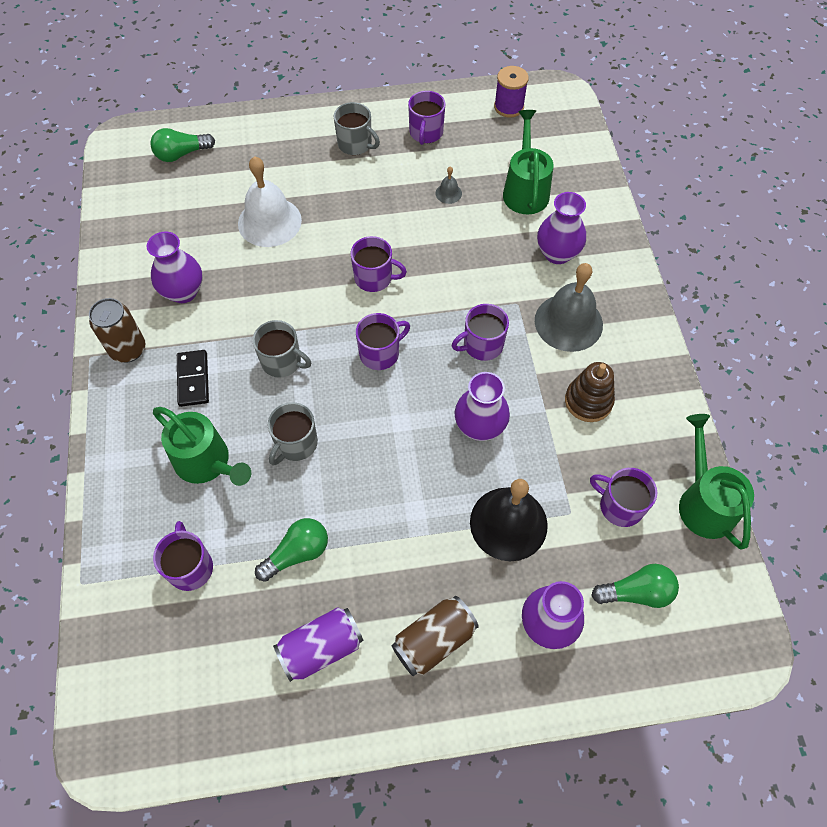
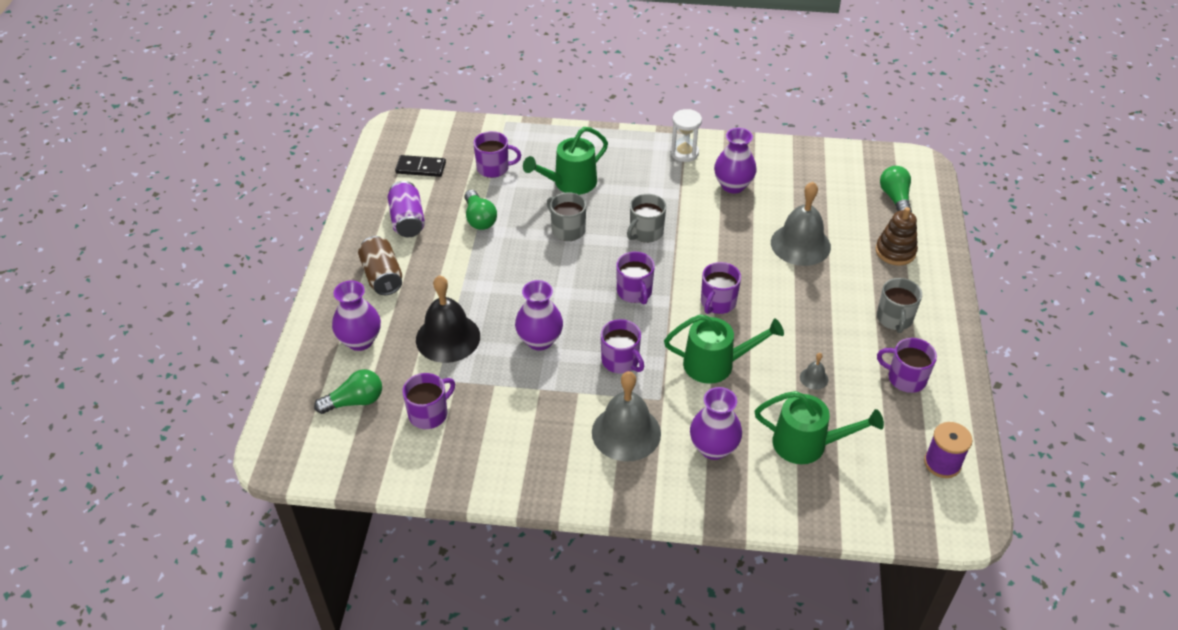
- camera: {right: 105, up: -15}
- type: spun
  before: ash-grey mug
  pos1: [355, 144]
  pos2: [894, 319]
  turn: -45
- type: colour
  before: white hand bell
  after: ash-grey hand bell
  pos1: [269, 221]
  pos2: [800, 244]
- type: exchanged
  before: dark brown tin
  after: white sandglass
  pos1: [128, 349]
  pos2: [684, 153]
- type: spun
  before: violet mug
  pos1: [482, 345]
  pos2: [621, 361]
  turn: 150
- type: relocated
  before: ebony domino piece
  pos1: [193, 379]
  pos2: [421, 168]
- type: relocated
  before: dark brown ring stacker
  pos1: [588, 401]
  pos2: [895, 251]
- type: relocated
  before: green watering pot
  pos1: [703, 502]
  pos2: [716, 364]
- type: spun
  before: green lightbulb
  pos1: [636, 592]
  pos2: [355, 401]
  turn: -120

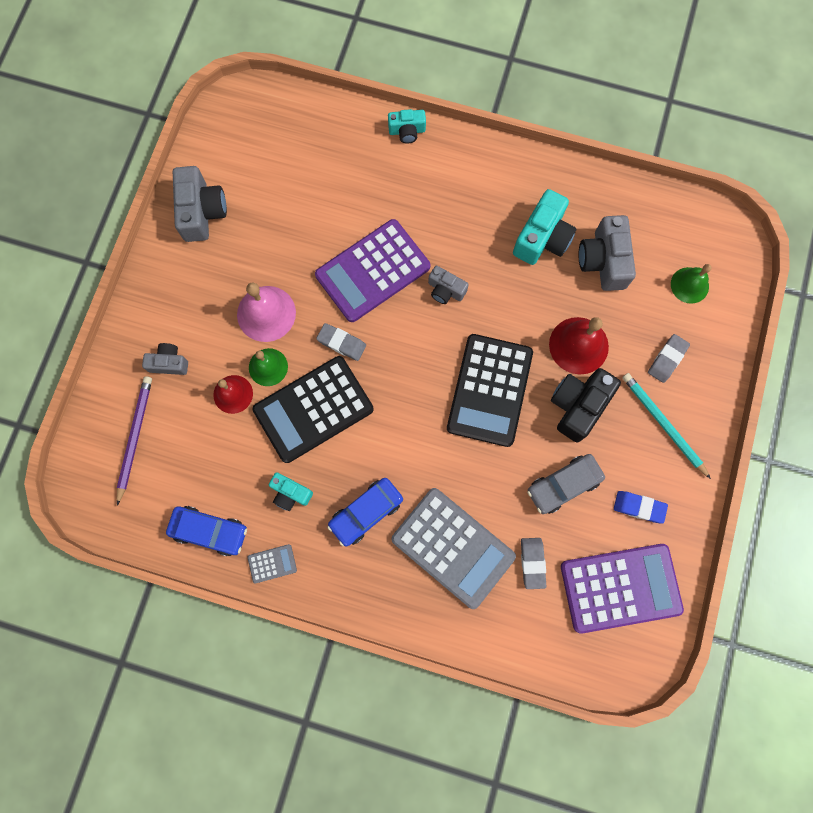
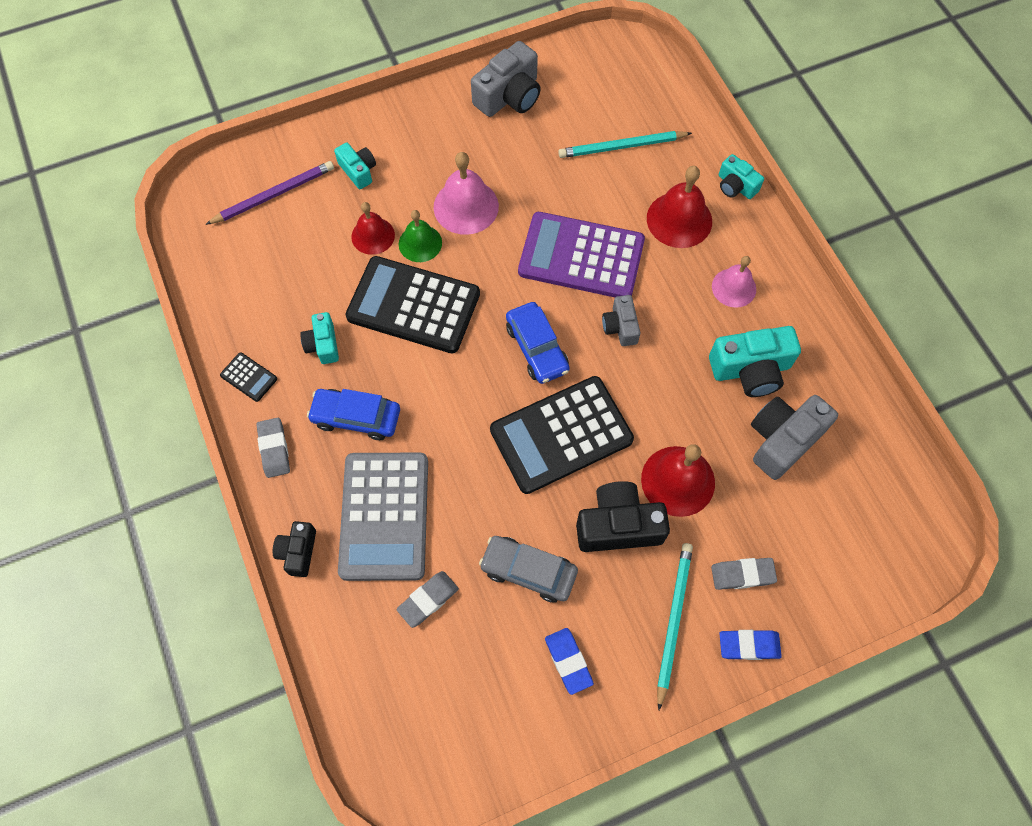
- camera: {right: 50, up: -10}
- type: missing
  before: green hand bell
  pos1: [689, 285]
- type: relocated
  before: ash-grey eraser
  pos1: [341, 343]
  pos2: [274, 449]
- type: colour
  before: ash-grey compact camera
  after: aqua compact camera
  pos1: [169, 363]
  pos2: [358, 171]
- type: relocated
  before: cobalt automobile
  pos1: [209, 531]
  pos2: [537, 348]
- type: colour
  before: ash-grey adding machine
  after: ebony adding machine
  pos1: [272, 563]
  pos2: [249, 377]
- type: missing
  before: violet adding machine
  pos1: [620, 587]
- type: appeared
  after: aqua pencil
  pos2: [622, 147]
- type: appeared
  after: red hand bell
  pos2: [679, 219]
- type: appeared
  after: pink hand bell
  pos2: [734, 287]
- type: appeared
  after: ebony compact camera
  pos2: [298, 552]
- type: appeared
  after: cobalt eraser
  pos2: [749, 645]

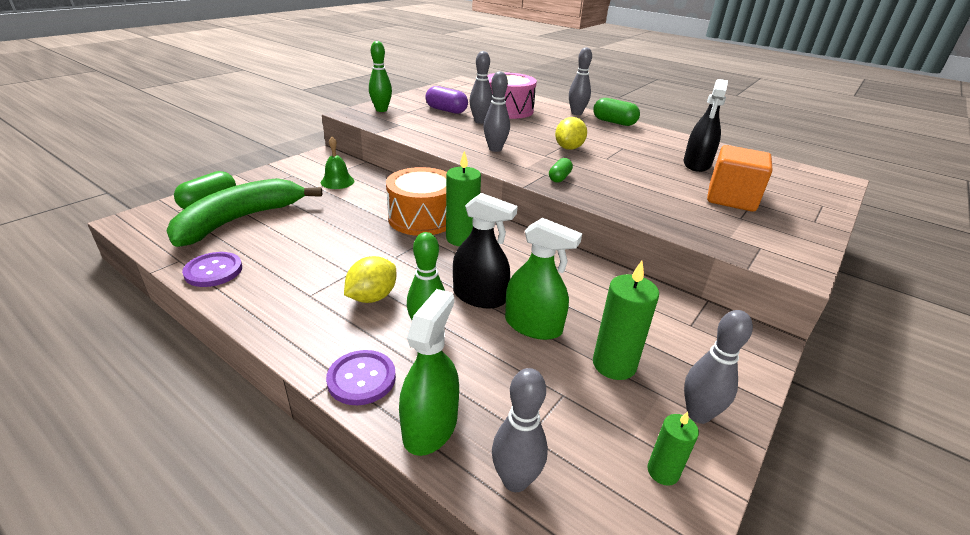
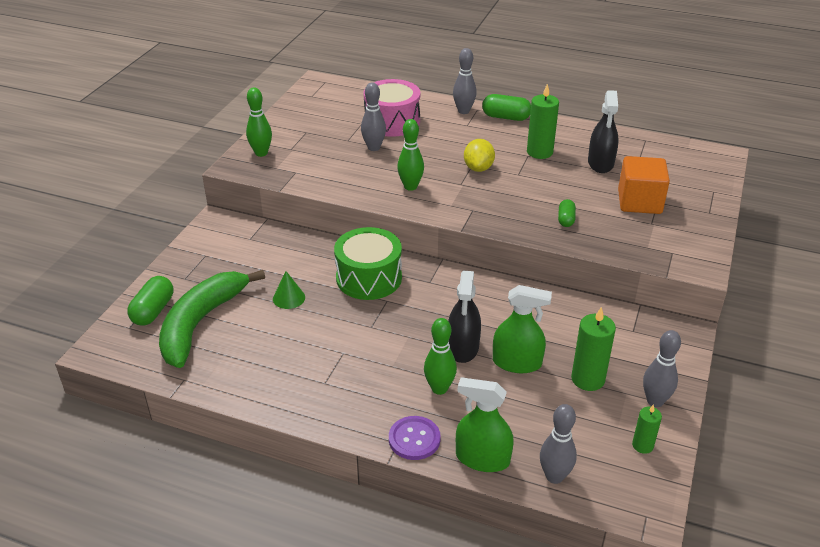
- camera: {right: -15, up: 5}
- type: colour
  before: ash-grey skittle
  after: green skittle
  pos1: [495, 149]
  pos2: [410, 187]
- type: missing
  before: violet pill
  pos1: [446, 110]
- type: missing
  before: green hand bell
  pos1: [337, 181]
- type: relocated
  before: green pillar candle
  pos1: [462, 238]
  pos2: [539, 152]
- type: relocated
  before: green pill
  pos1: [559, 178]
  pos2: [566, 219]
- type: colour
  before: bright orange toy drum
  after: green toy drum
  pos1: [422, 218]
  pos2: [369, 278]
- type: spun
  before: ebony sprayer
  pos1: [479, 296]
  pos2: [463, 347]
  turn: 90
- type: missing
  before: violet sewing button
  pos1: [213, 271]
- type: missing
  before: golden lemon
  pos1: [372, 297]
- type: spun
  before: green sprayer
  pos1: [430, 426]
  pos2: [482, 458]
  turn: -75
- type: appeared
  after: green cone
  pos2: [289, 298]

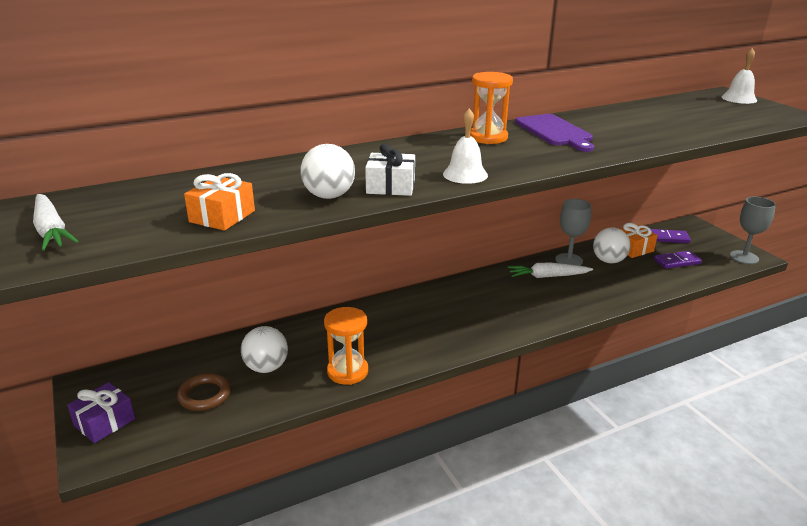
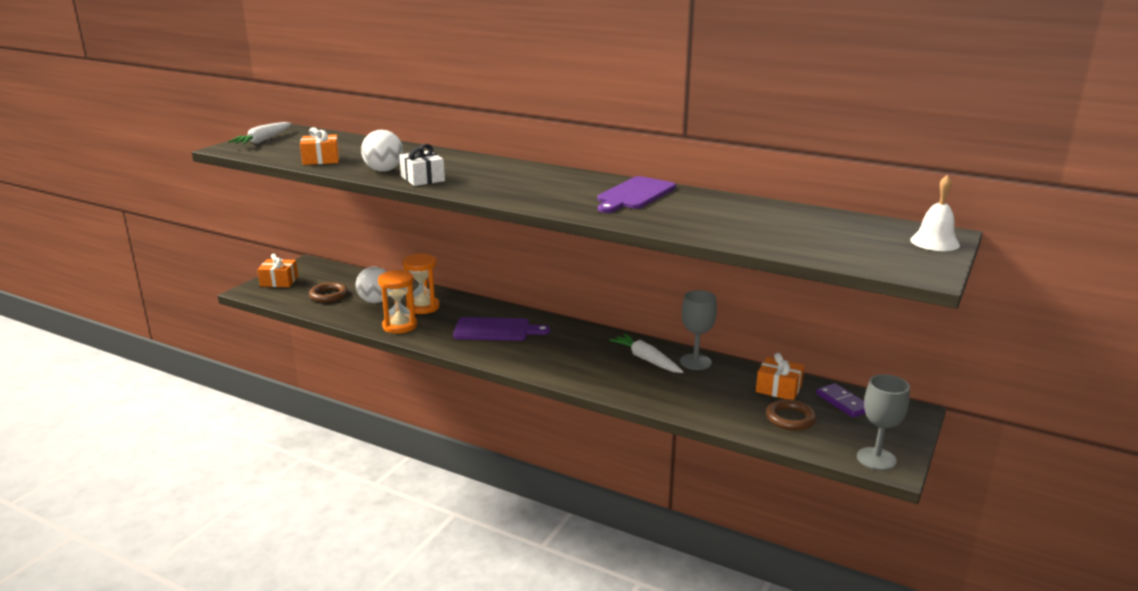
- camera: {right: 55, up: -5}
- type: relocated
  before: bright orange sandglass
  pos1: [488, 137]
  pos2: [423, 307]
- type: missing
  before: white hand bell
  pos1: [465, 174]
- type: missing
  before: white sphere
  pos1: [608, 261]
- type: exchanged
  before: violet domino piece
  after: dark brown hoop
  pos1: [677, 262]
  pos2: [790, 418]
- type: colour
  before: violet gift
  after: bright orange gift
  pos1: [104, 422]
  pos2: [279, 281]
- type: appeared
  after: violet bread board
  pos2: [496, 330]

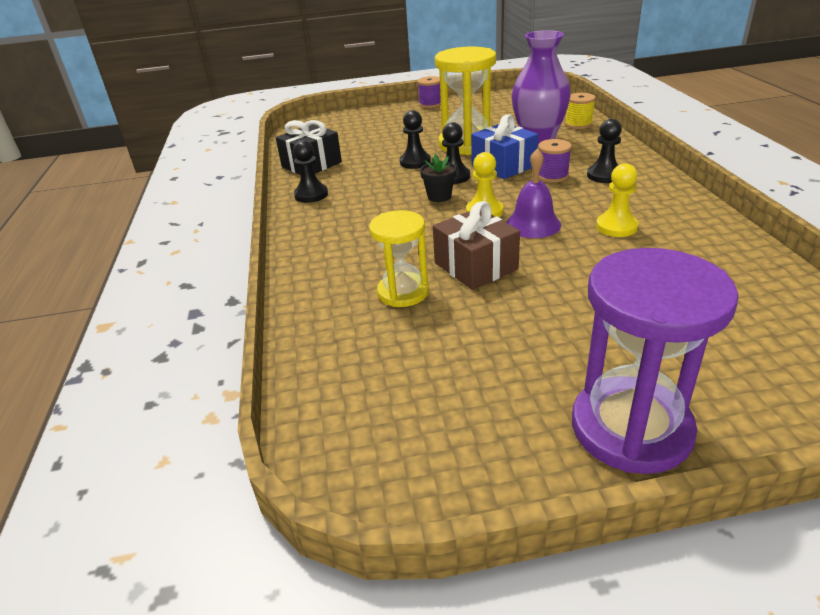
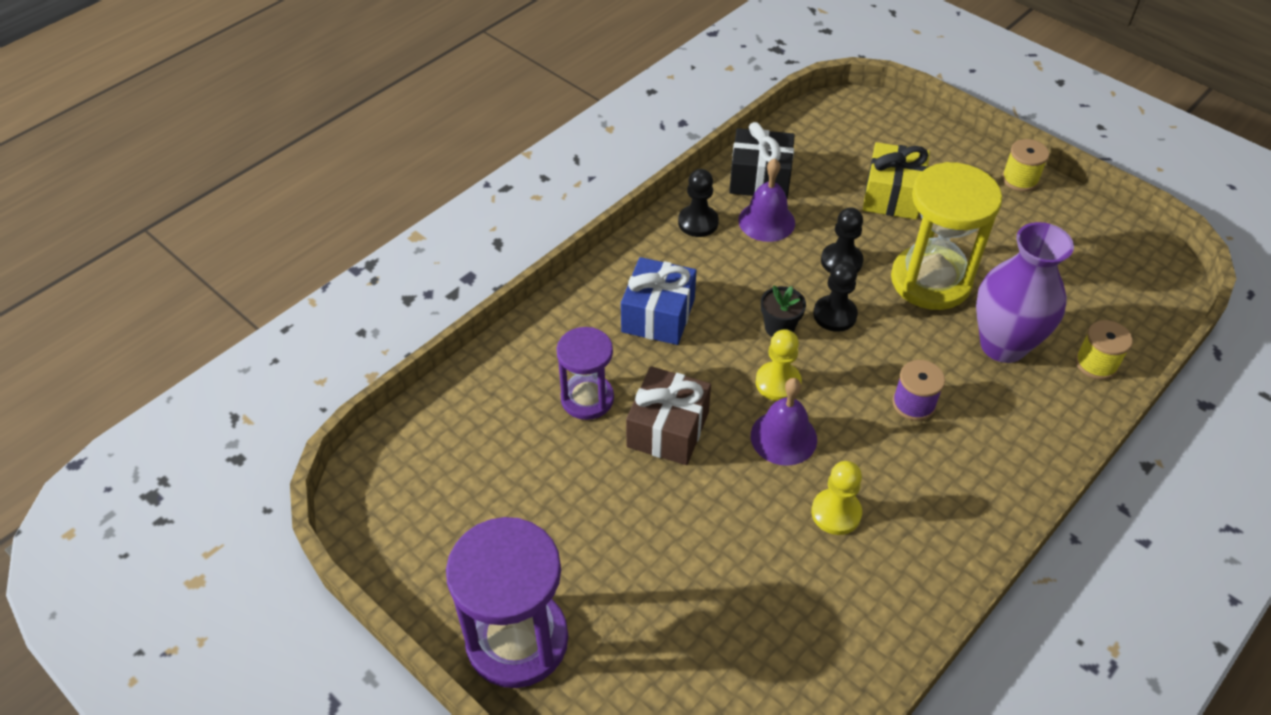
- camera: {right: 50, up: 15}
- type: colour
  before: violet spool
  after: golden spool
  pos1: [430, 104]
  pos2: [1020, 179]
- type: relocated
  before: cobalt gift
  pos1: [503, 166]
  pos2: [658, 315]
- type: missing
  before: ebony chess pawn
  pos1: [604, 175]
- type: colour
  before: golden sandglass
  after: violet sandglass
  pos1: [403, 292]
  pos2: [587, 398]
- type: appeared
  after: golden gift
  pos2: [892, 196]
- type: appeared
  after: violet hand bell
  pos2: [766, 221]

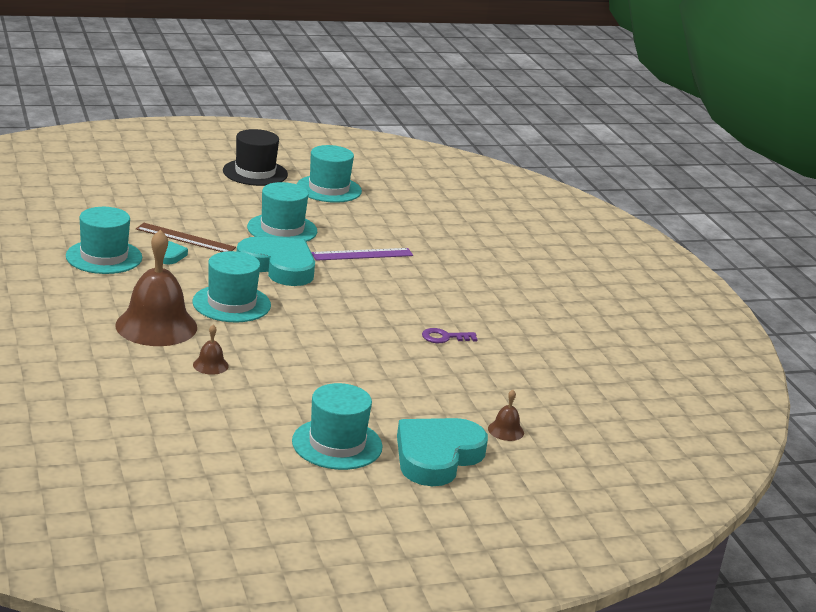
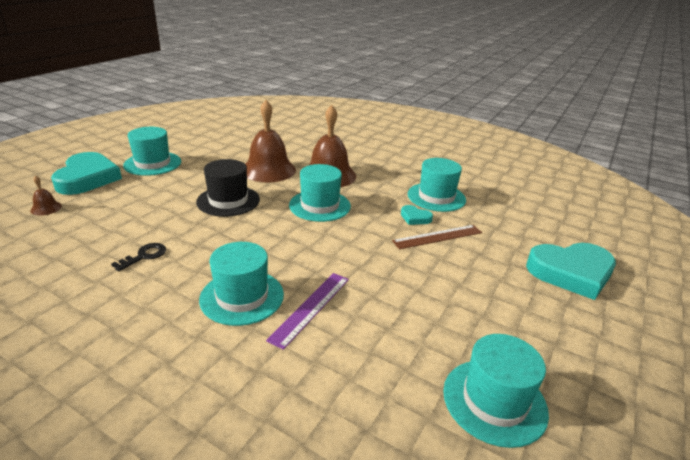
- camera: {right: 140, up: 5}
- type: relocated
  before: ebony hat
  pos1: [255, 173]
  pos2: [228, 201]
- type: relocated
  before: aqua hat
  pos1: [282, 229]
  pos2: [242, 297]
- type: relocated
  before: aqua heart shape
  pos1: [278, 266]
  pos2: [571, 273]
- type: size
  before: dark brown hand bell
  pos1: [210, 365]
  pos2: [268, 170]
  scale: 2.37
- type: colour
  before: violet door key
  after: ebony door key
  pos1: [444, 337]
  pos2: [144, 256]

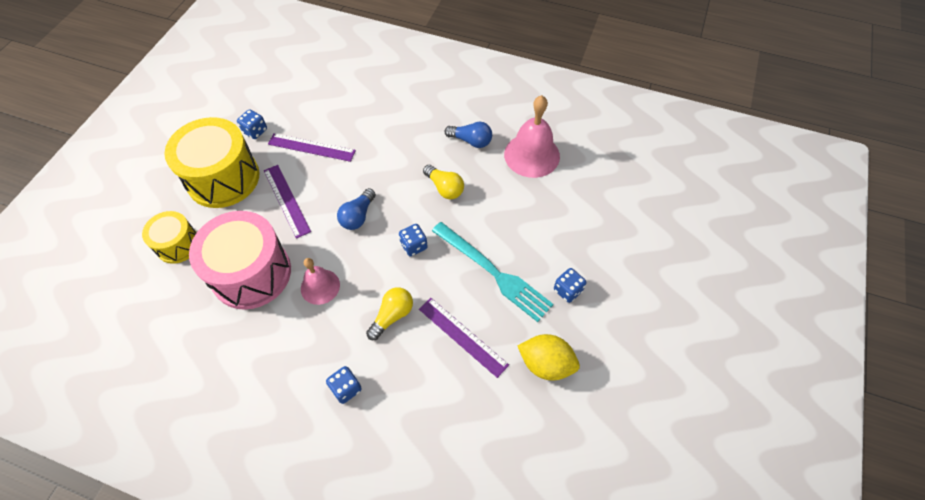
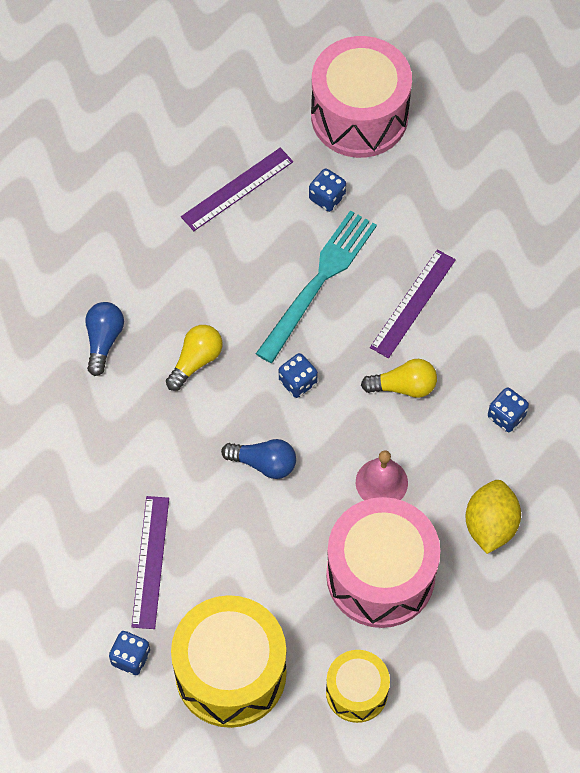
- camera: {right: -100, up: 5}
- type: missing
  before: pink hand bell
  pos1: [532, 155]
- type: relocated
  before: violet ruler
  pos1: [286, 200]
  pos2: [237, 189]
- type: spun
  before: golden lightbulb
  pos1: [392, 316]
  pos2: [403, 386]
  turn: 150
- type: relocated
  before: golden lemon
  pos1: [546, 364]
  pos2: [490, 525]
- type: appeared
  after: pink toy drum
  pos2: [359, 115]

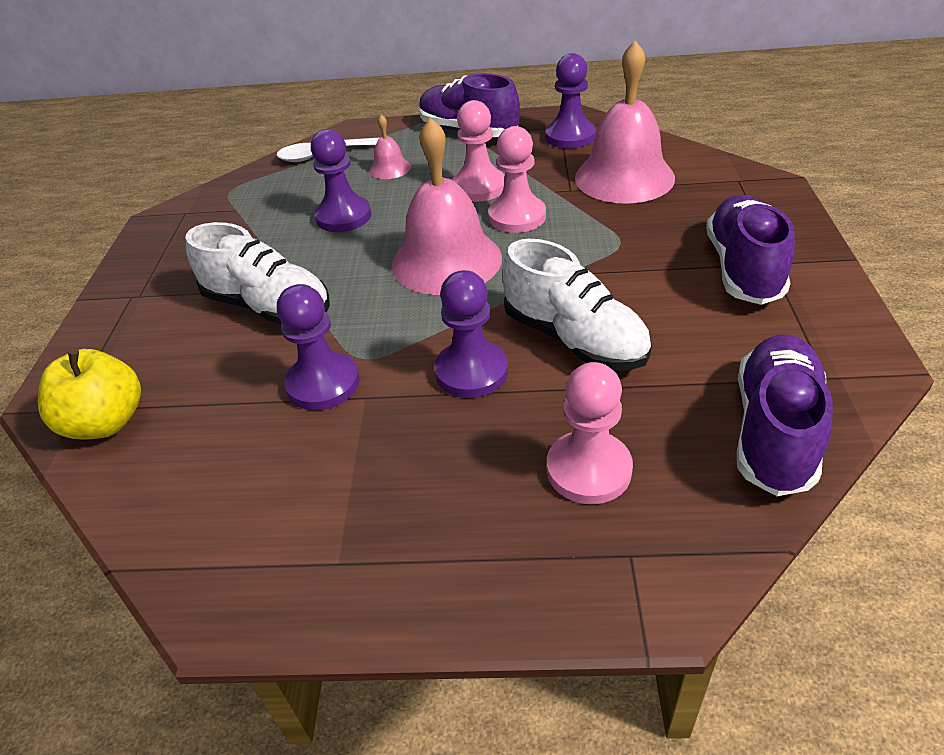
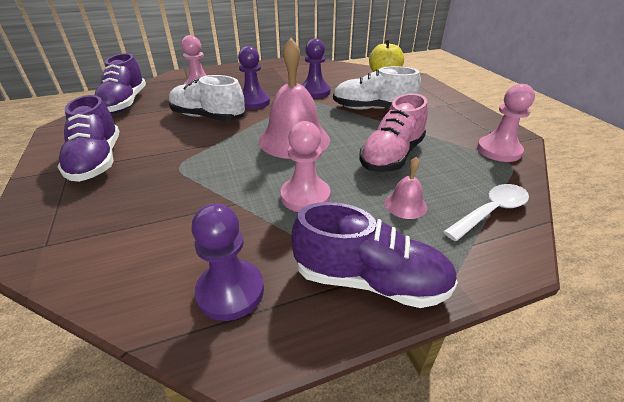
- camera: {right: 155, up: -5}
- type: missing
  before: pink hand bell
  pos1: [624, 177]
- type: relocated
  before: pink chess pawn
  pos1: [517, 217]
  pos2: [498, 150]
- type: exchanged
  before: violet chess pawn
  after: pink sneaker
  pos1: [343, 216]
  pos2: [391, 156]

